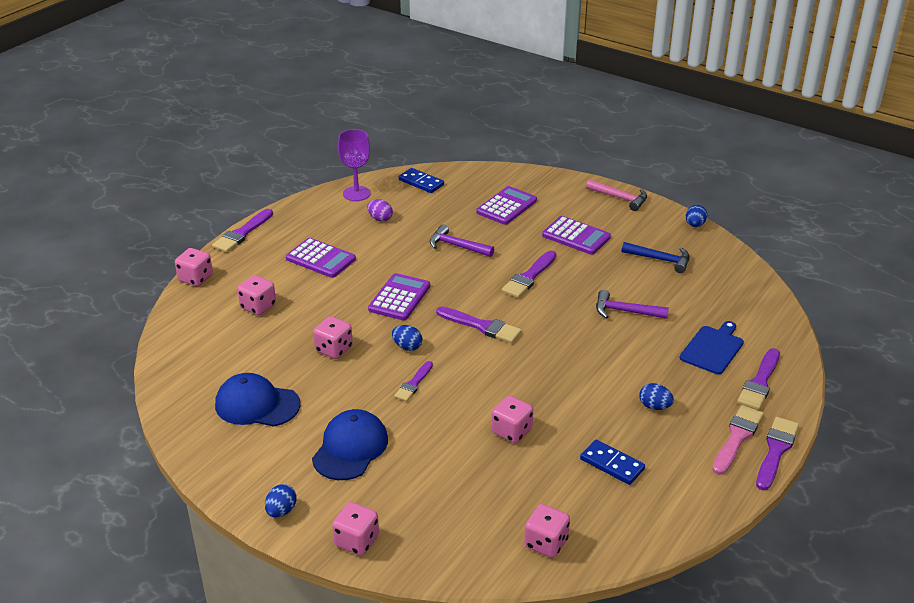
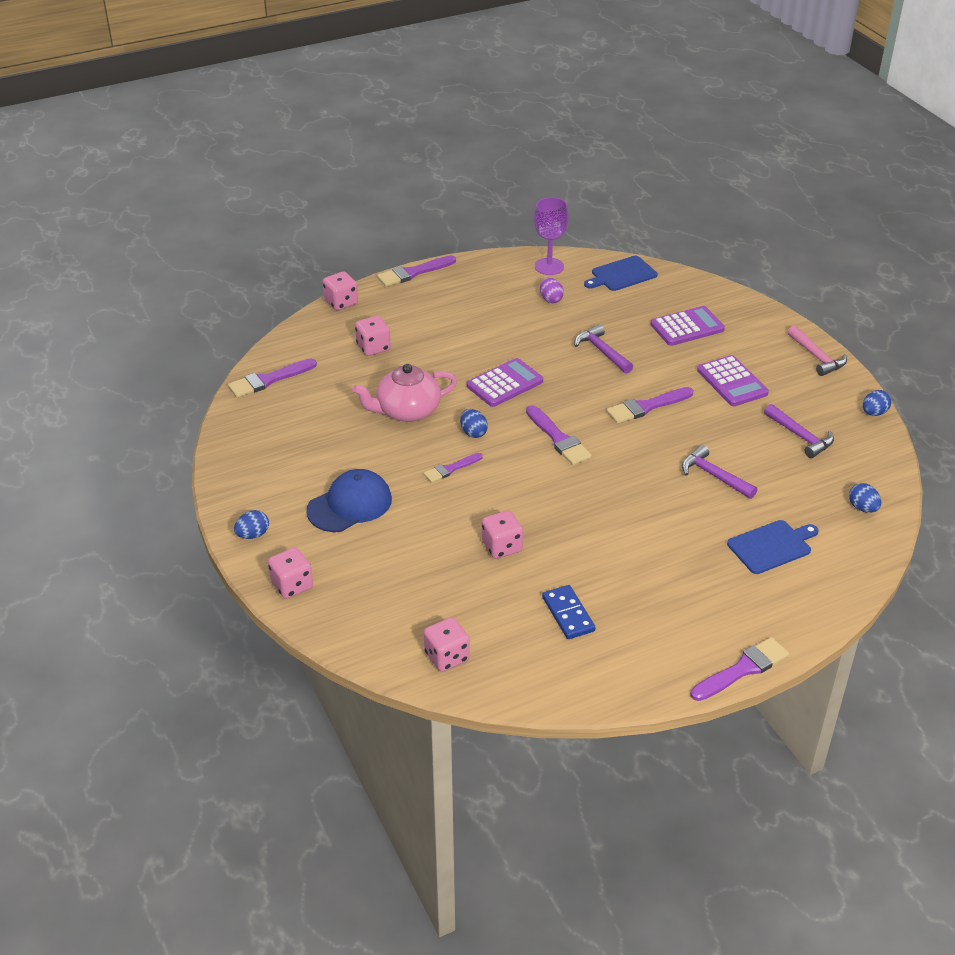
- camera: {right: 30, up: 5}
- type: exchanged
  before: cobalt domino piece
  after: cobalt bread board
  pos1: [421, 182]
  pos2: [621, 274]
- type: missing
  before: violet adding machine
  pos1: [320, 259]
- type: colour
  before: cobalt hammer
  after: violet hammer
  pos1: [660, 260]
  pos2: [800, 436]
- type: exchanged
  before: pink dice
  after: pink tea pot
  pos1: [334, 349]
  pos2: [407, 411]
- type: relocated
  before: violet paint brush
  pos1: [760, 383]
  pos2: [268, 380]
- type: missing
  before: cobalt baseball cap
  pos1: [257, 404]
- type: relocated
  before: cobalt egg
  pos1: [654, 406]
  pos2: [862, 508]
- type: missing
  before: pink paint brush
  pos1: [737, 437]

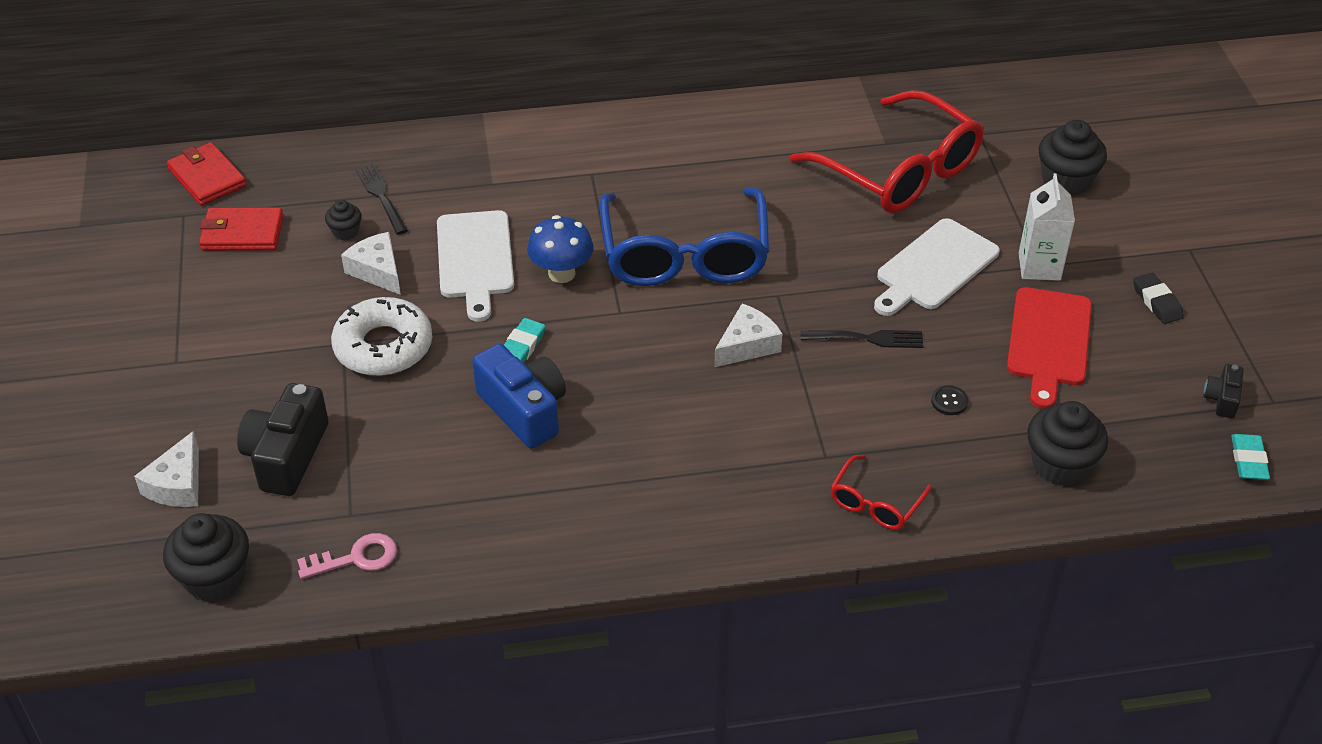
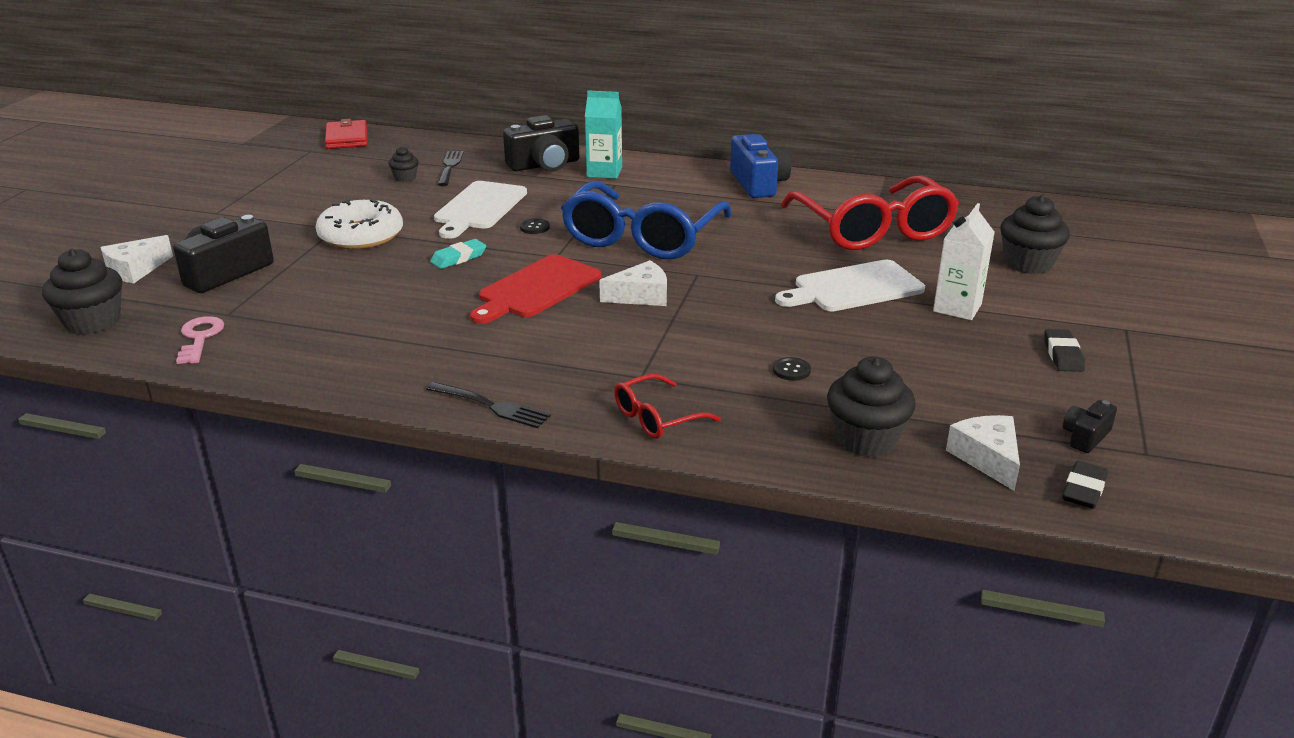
- camera: {right: 25, up: -15}
- type: missing
  before: red wallet
  pos1: [242, 233]
- type: exchanged
  before: cobalt mushroom
  after: ebony sewing button
  pos1: [561, 273]
  pos2: [534, 227]
- type: relocated
  before: white cheese
  pos1: [377, 271]
  pos2: [987, 458]
- type: relocated
  before: red bread board
  pos1: [1049, 341]
  pos2: [536, 289]
- type: relocated
  before: ebony table fork
  pos1: [866, 339]
  pos2: [490, 406]
- type: relocated
  before: cobalt compact camera
  pos1: [524, 410]
  pos2: [758, 184]
- type: colour
  before: aqua eraser
  after: ebony eraser
  pos1: [1248, 460]
  pos2: [1083, 489]
- type: spun
  before: pink door key
  pos1: [356, 558]
  pos2: [200, 338]
  turn: -105
- type: appeared
  after: aqua juice carton
  pos2: [604, 172]
- type: appeared
  after: ebony compact camera
  pos2: [544, 165]

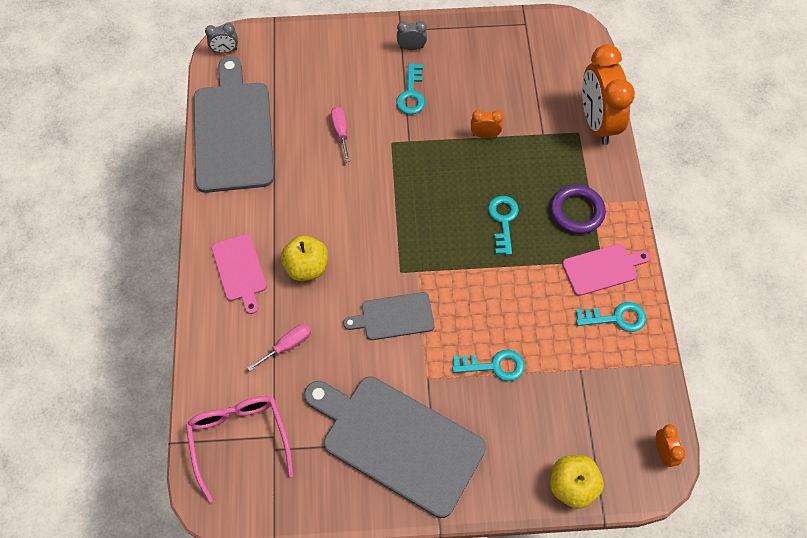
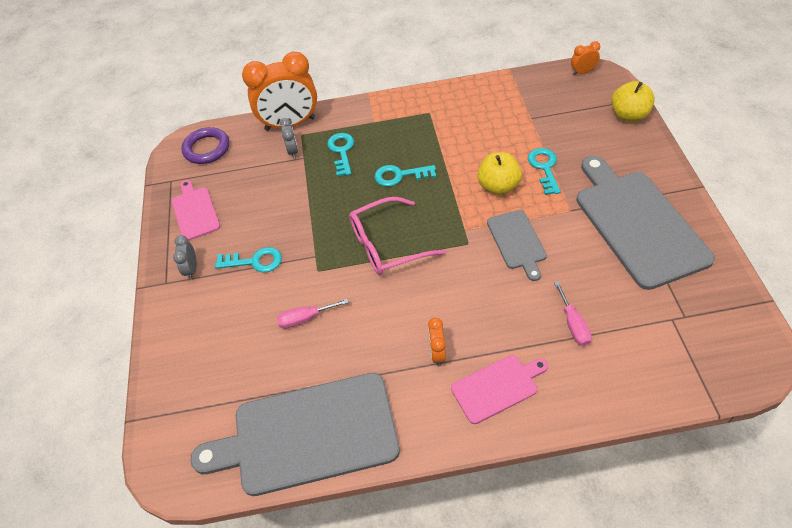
- camera: {right: -90, up: -10}
- type: relocated
  before: ash-grey bedside clock
  pos1: [225, 50]
  pos2: [293, 151]
- type: relocated
  before: bright orange bedside clock
  pos1: [485, 135]
  pos2: [437, 353]
- type: relocated
  before: violet hoop
  pos1: [576, 212]
  pos2: [207, 148]
- type: relocated
  before: golden apple
  pos1: [306, 267]
  pos2: [498, 186]
- type: relocated
  before: pink bread board
  pos1: [602, 269]
  pos2: [195, 211]
- type: relocated
  before: aqua door key
  pos1: [616, 318]
  pos2: [342, 151]
- type: spun
  before: pink hand screwdriver
  pos1: [287, 345]
  pos2: [573, 324]
  turn: -150
- type: spun
  before: ash-grey bread board
  pos1: [397, 441]
  pos2: [637, 223]
  turn: 135
- type: relocated
  before: pink eyeglasses
  pos1: [239, 440]
  pos2: [387, 244]

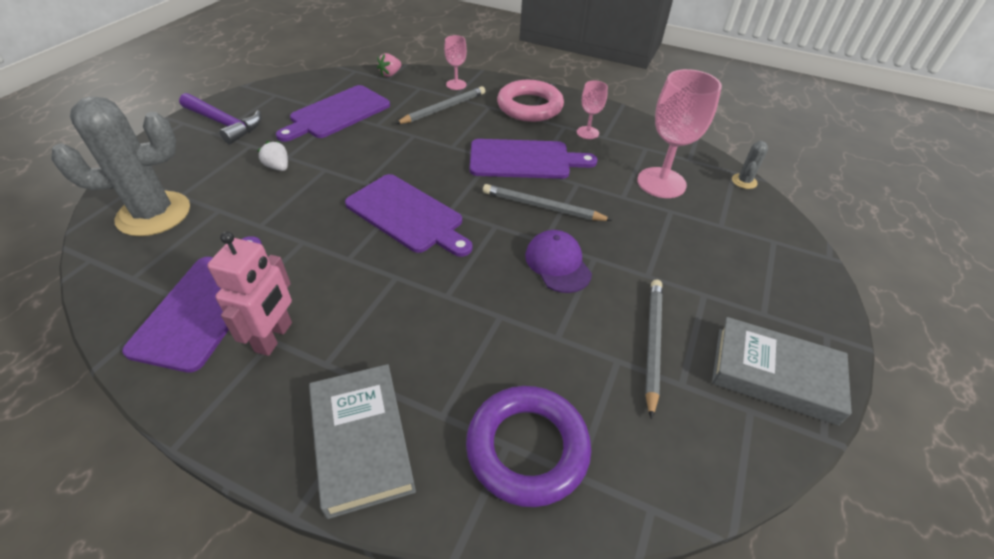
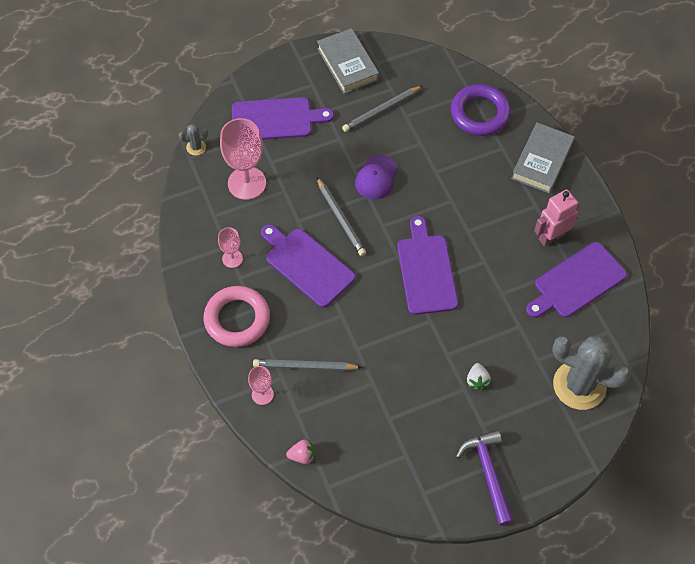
- camera: {right: -135, up: 15}
- type: relocated
  before: violet bread board
  pos1: [337, 113]
  pos2: [275, 119]

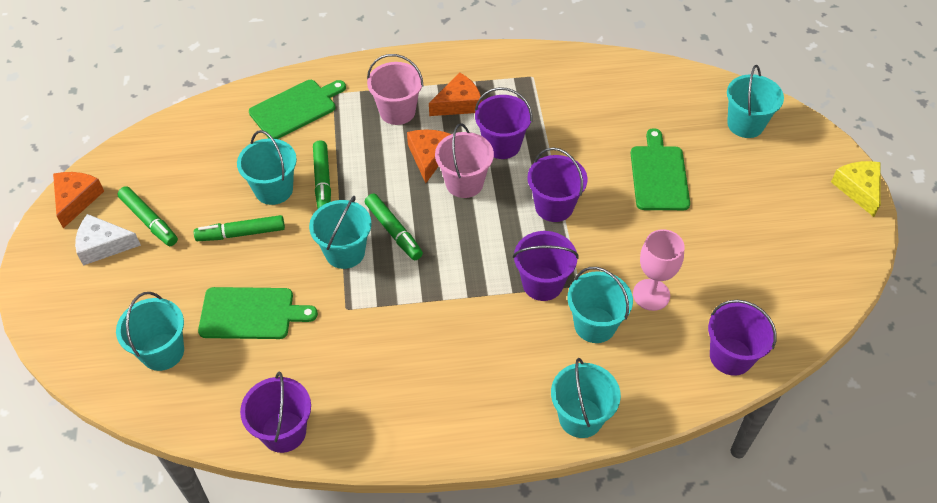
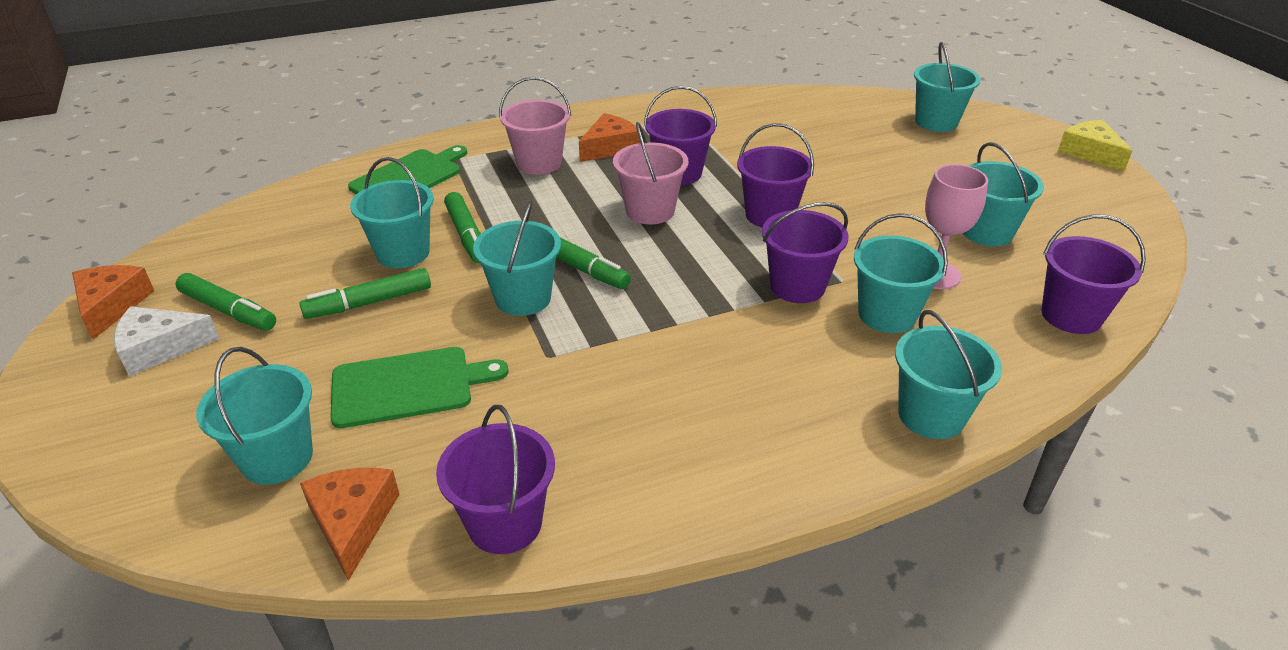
- camera: {right: -15, up: -15}
- type: missing
  before: green bread board
  pos1: [658, 175]
- type: relocated
  before: bright orange cheese
  pos1: [429, 156]
  pos2: [353, 522]
- type: appeared
  after: aqua bucket
  pos2: [986, 232]

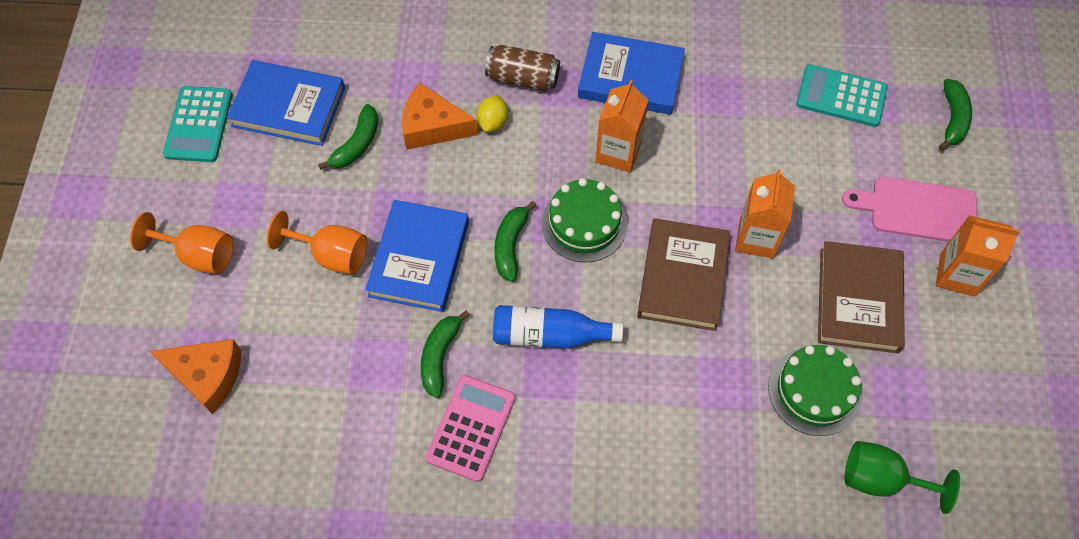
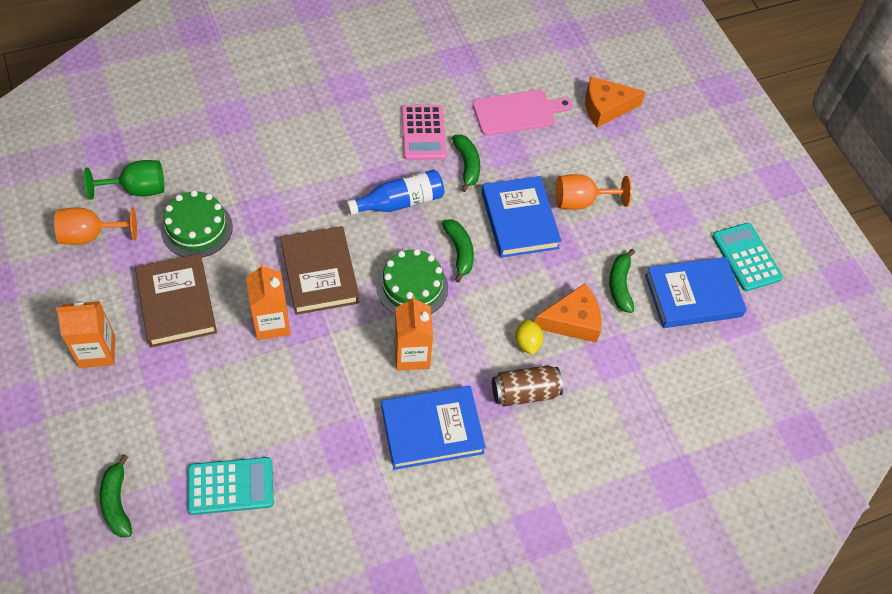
- camera: {right: 150, up: -5}
- type: relocated
  before: pink bread board
  pos1: [918, 210]
  pos2: [517, 112]
- type: relocated
  before: bright orange goblet
  pos1: [199, 255]
  pos2: [90, 235]

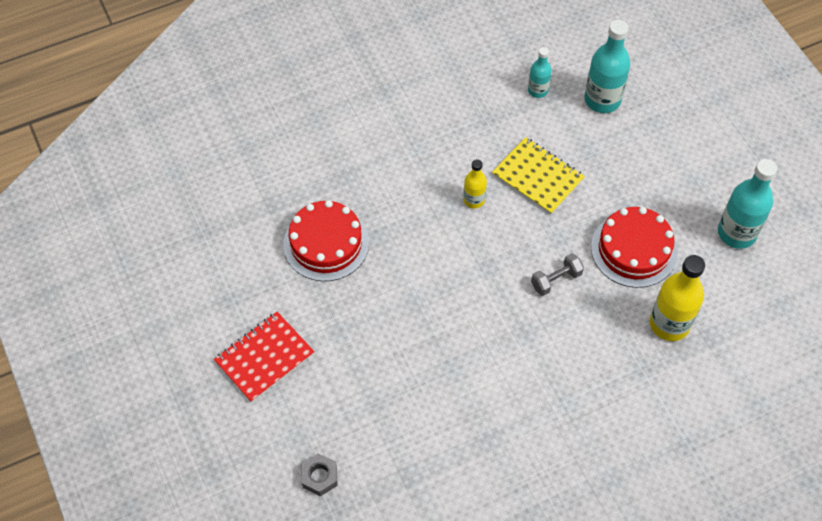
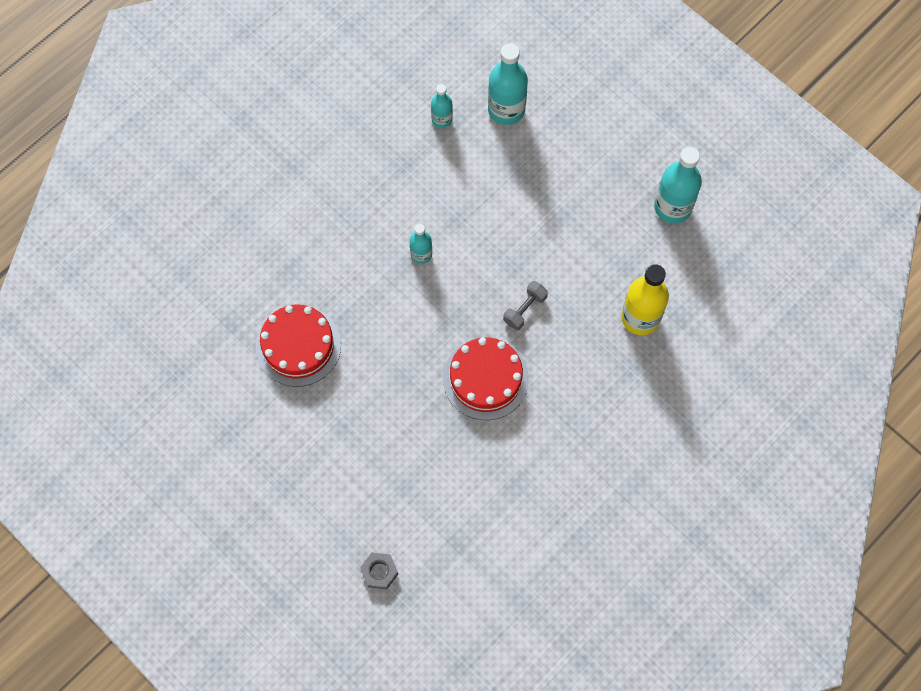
- camera: {right: -20, up: 10}
- type: missing
  before: golden exercise book
  pos1: [537, 177]
- type: colour
  before: golden bottle
  after: aqua bottle
  pos1: [474, 200]
  pos2: [421, 254]
- type: relocated
  before: red gateau
  pos1: [634, 249]
  pos2: [485, 378]
- type: missing
  before: red exercise book
  pos1: [264, 358]

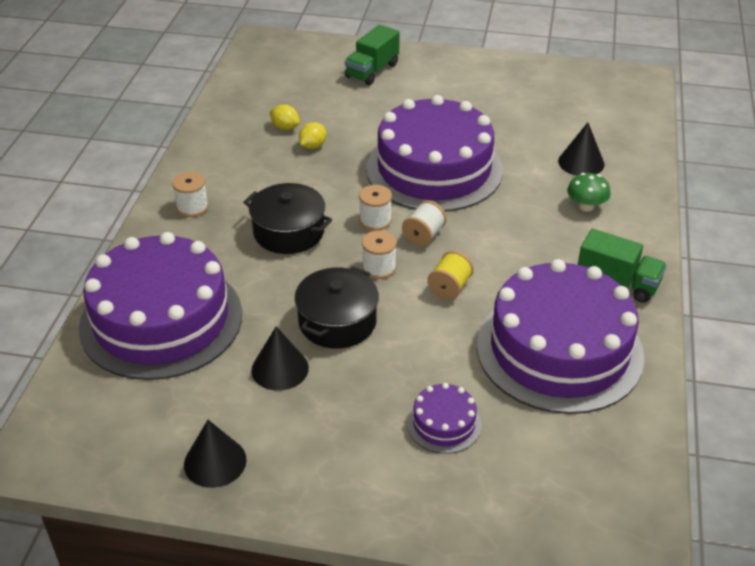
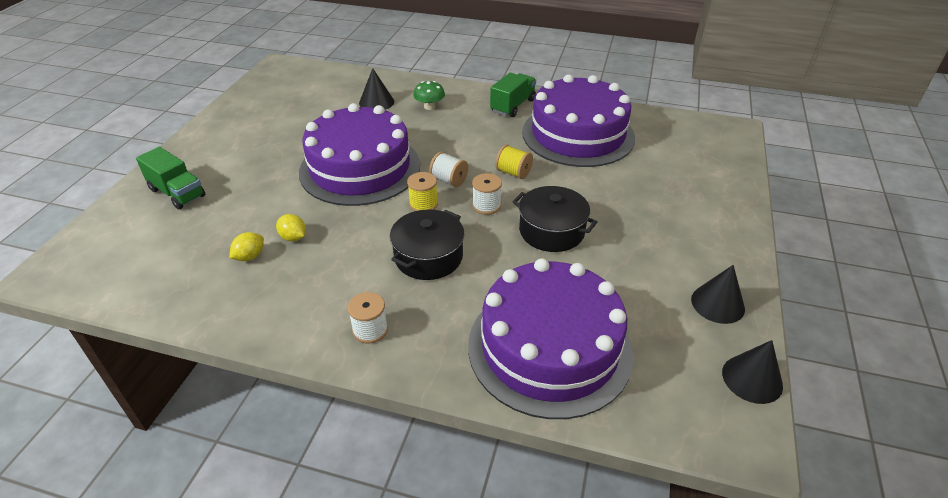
- camera: {right: -85, up: 0}
- type: colour
  before: white spool
  after: golden spool
  pos1: [375, 220]
  pos2: [423, 204]
- type: relocated
  before: ebony cone
  pos1: [280, 369]
  pos2: [752, 379]
- type: missing
  before: violet gateau
  pos1: [444, 423]

